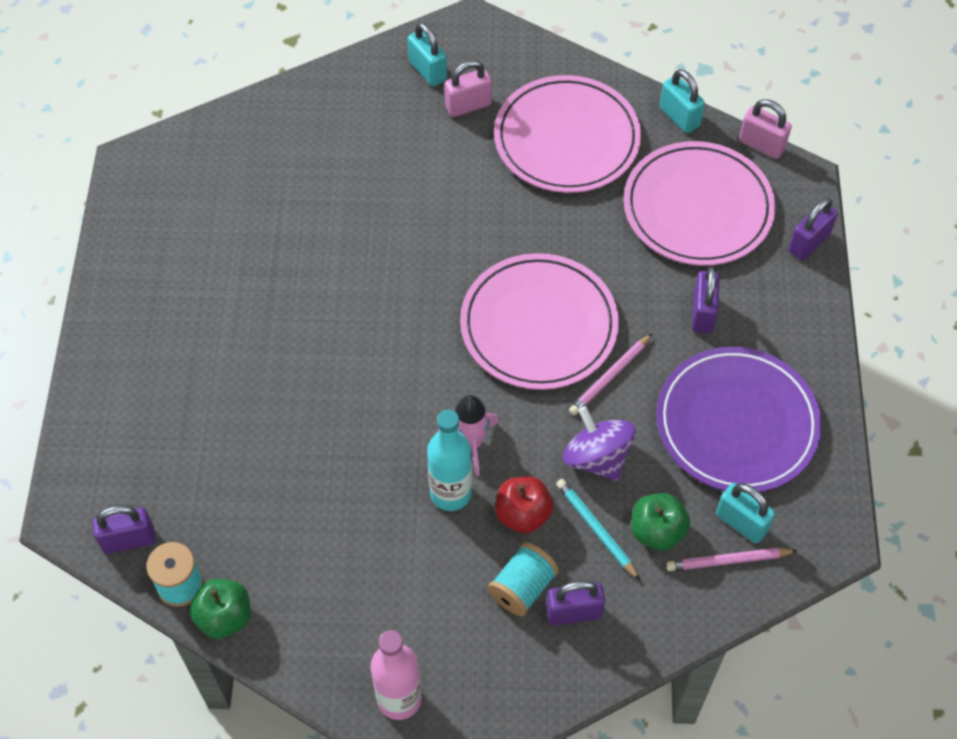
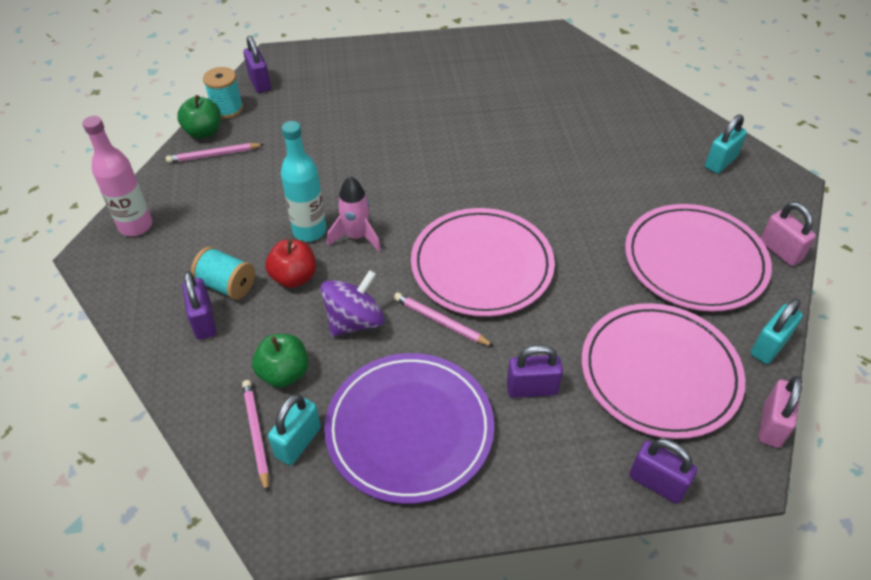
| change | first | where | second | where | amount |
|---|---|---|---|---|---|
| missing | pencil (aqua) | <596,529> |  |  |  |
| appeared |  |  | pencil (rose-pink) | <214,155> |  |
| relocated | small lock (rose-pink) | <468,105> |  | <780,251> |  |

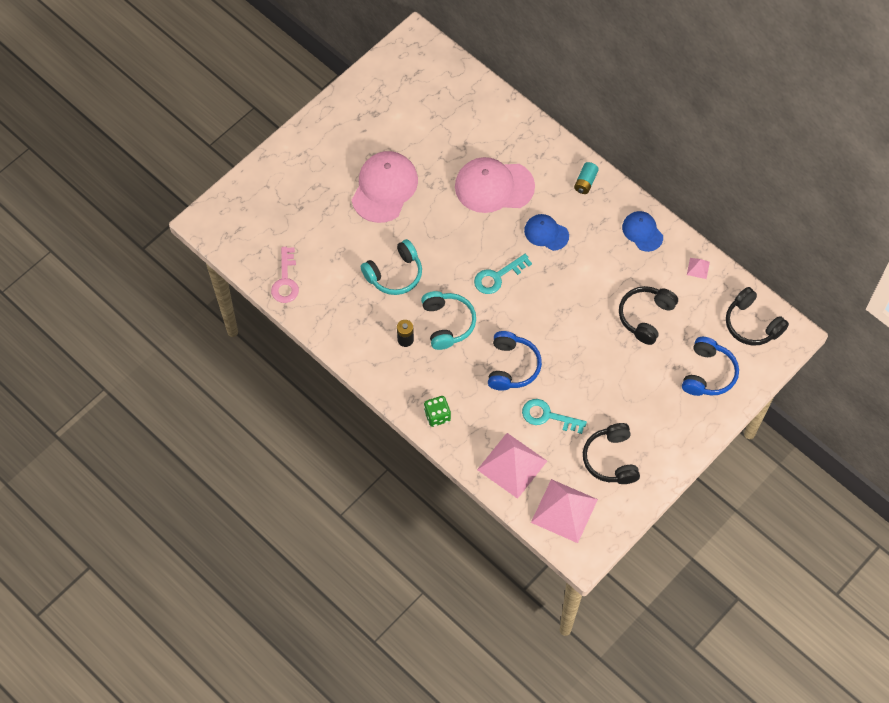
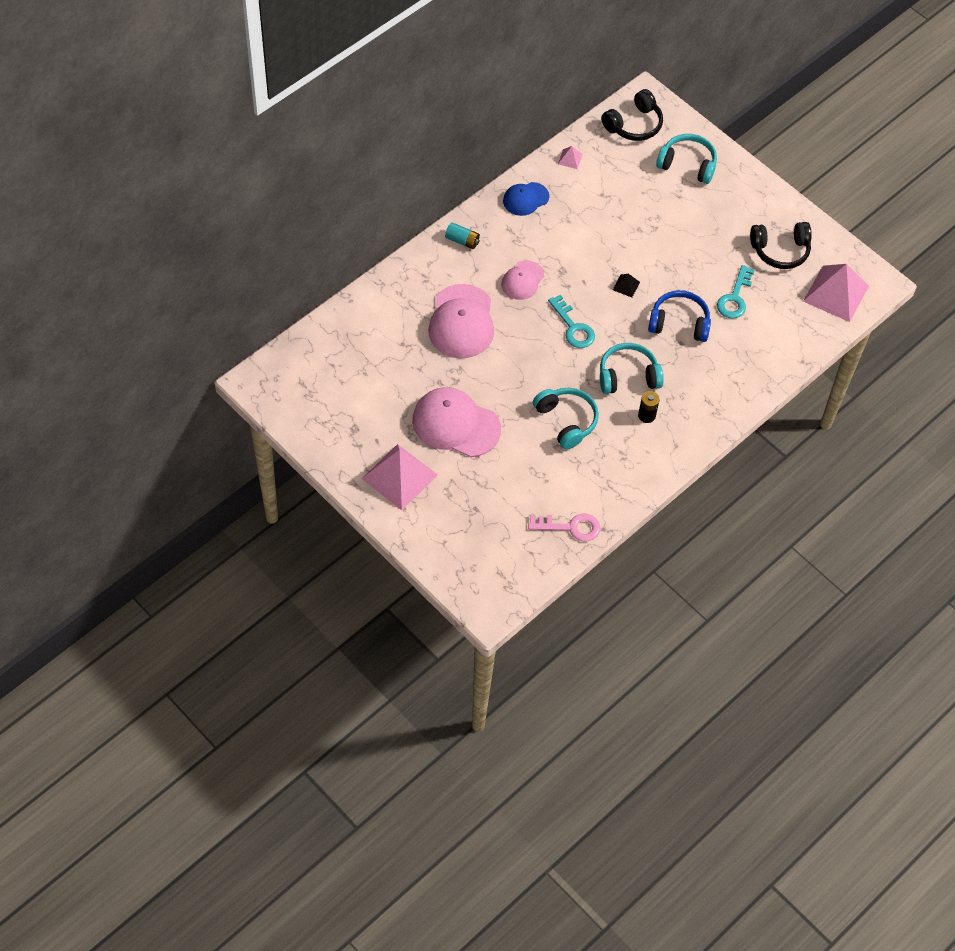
| change | first | where | second | where | amount |
|---|---|---|---|---|---|
| missing | die (leaf-green) | <437,415> |  |  |  |
| missing | headphones (jet-black) | <645,317> |  |  |  |
| appeared |  |  | pyramid shape (jet-black) | <626,286> |  |
| relocated | pyramid shape (rose-pink) | <512,465> |  | <399,476> |  |
| colour | peaked cap (cobalt) | <546,233> | peaked cap (rose-pink) | <522,280> |  |
| colour | headphones (cobalt) | <708,373> | headphones (aqua) | <687,164> |  |

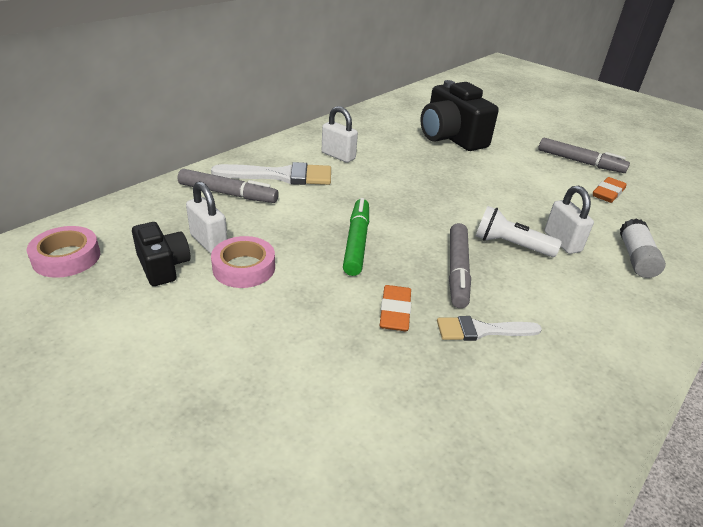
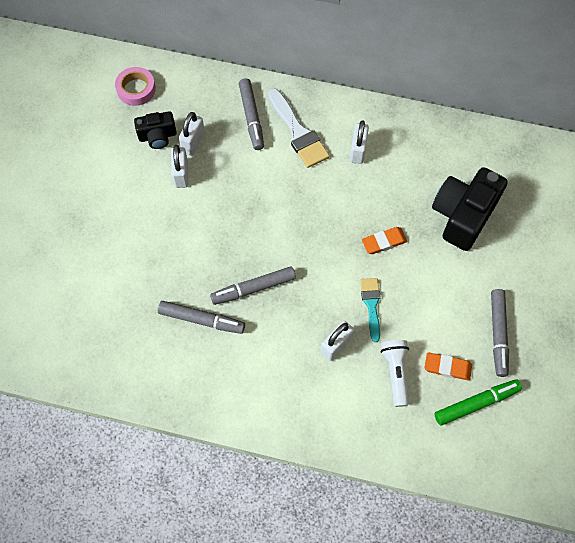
| change | first | where | second | where | amount |
|---|---|---|---|---|---|
| missing | glue stick (white) | <636,258> |  |  |  |
| appeared |  |  | paintbrush (aqua) | <371,305> |  |
| relocated | marker (leaf-green) | <356,242> |  | <476,403> |  |
| relocated | pencil eraser (orange) | <395,312> |  | <384,242> |  |
| relocated | pocket torch (white) | <510,245> |  | <395,373> |  |
| exchanged | sticky tape (rose-pink) | <244,268> | small lock (white) | <181,174> |  |
| exchanged | paintbrush (white) | <481,330> | marker (grey) | <201,320> |  |
| spun | photo camera (jet-black) | <163,266> |  | <157,136> | 45 degrees clockwise |

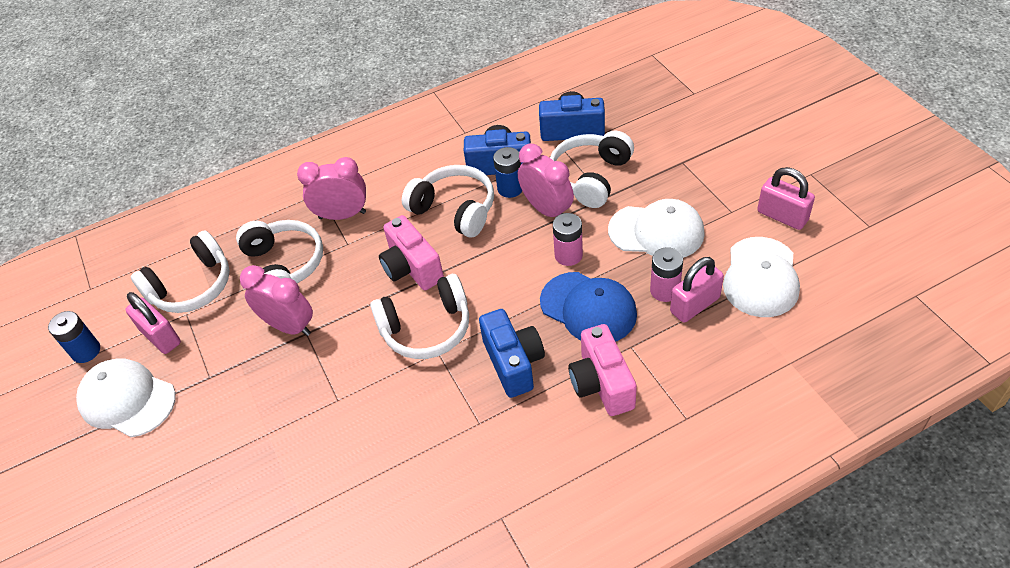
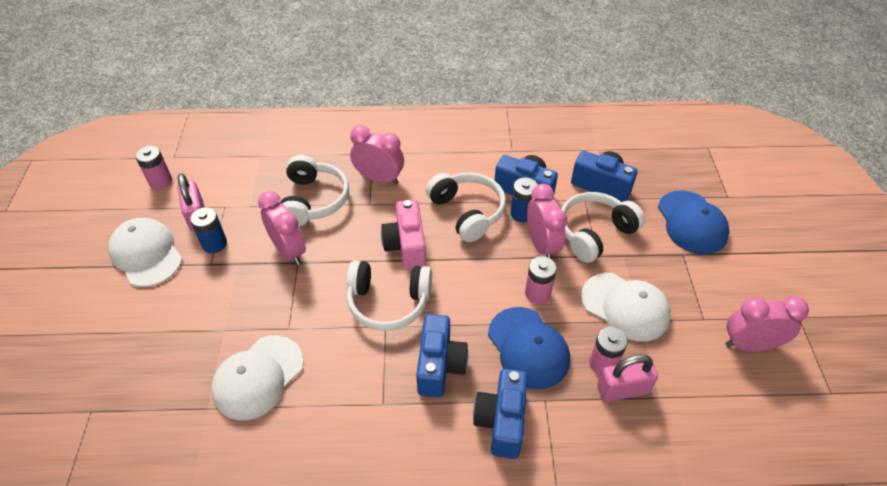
| change | first | where | second | where | amount |
|---|---|---|---|---|---|
| missing | headphones (white) | <192,286> |  |  |  |
| appeared |  |  | power cell (rose-pink) | <160,181> |  |
| appeared |  |  | peaked cap (cobalt) | <692,222> |  |
| relocated | power cell (cobalt) | <86,351> |  | <214,244> |  |
| relocated | peaked cap (white) | <761,277> |  | <258,377> |  |
| exchanged | small lock (rose-pink) | <782,216> | bedside clock (rose-pink) | <749,344> |  |
| colour | photo camera (rose-pink) | <601,383> | photo camera (cobalt) | <501,421> |  |

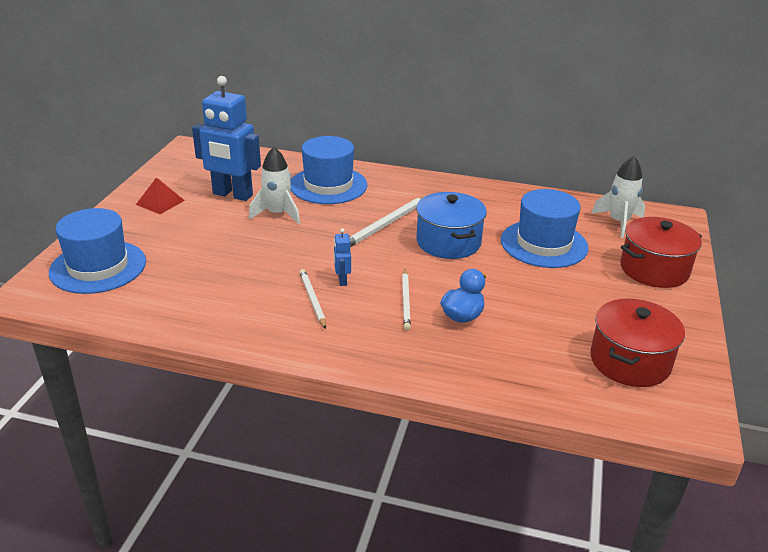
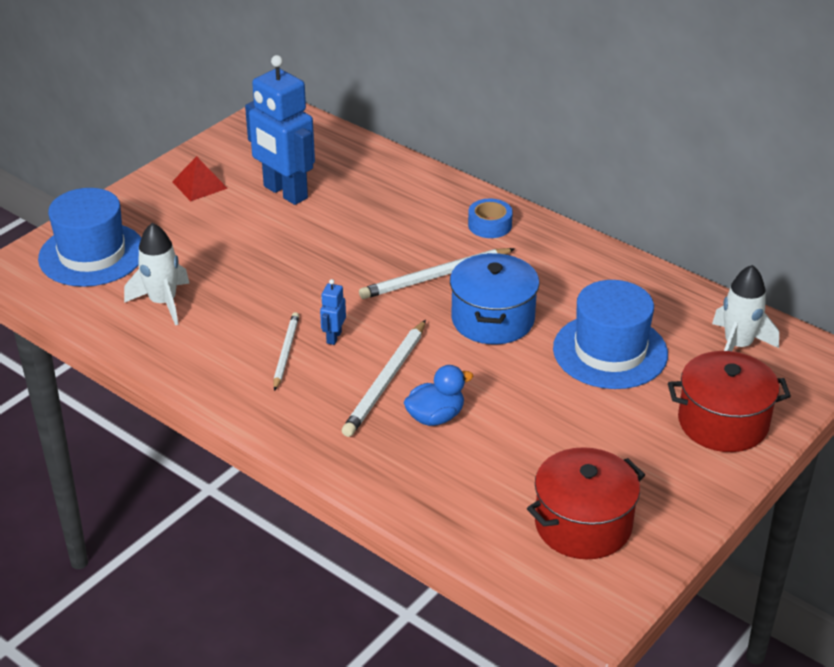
| change | first | where | second | where | amount |
|---|---|---|---|---|---|
| missing | top hat (cobalt) | <328,185> |  |  |  |
| appeared |  |  | sticky tape (cobalt) | <490,225> |  |
| relocated | toy rocket (white) | <277,214> |  | <163,303> |  |
| size | pencil (white) | <406,301> |  | <386,381> | x1.55 |

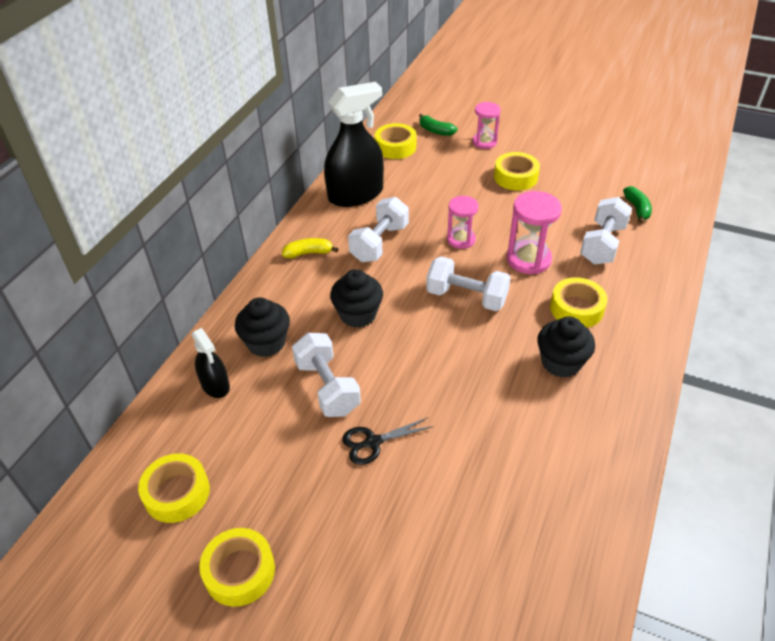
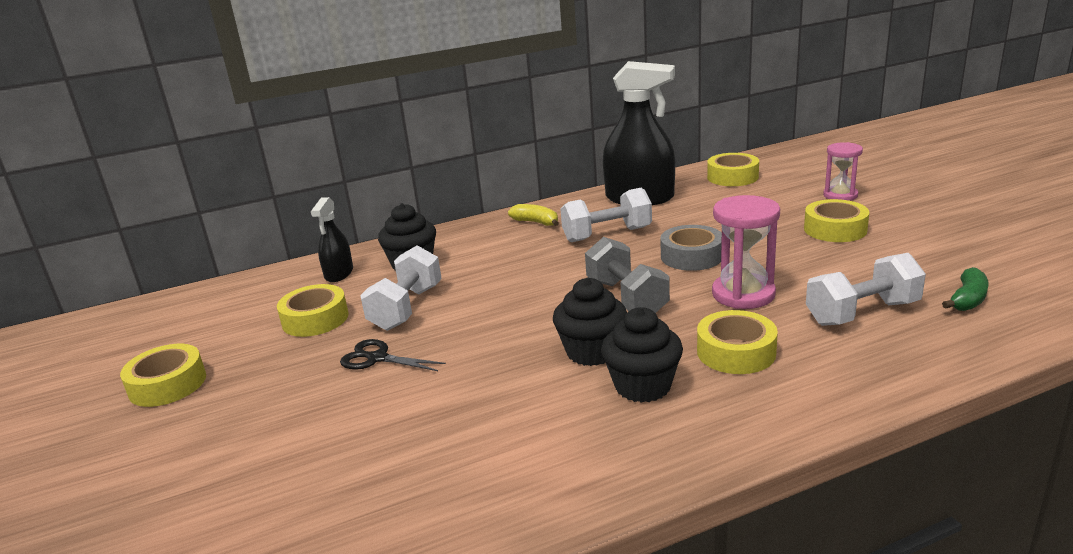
| change | first | where | second | where | amount |
|---|---|---|---|---|---|
| missing | banana (leaf-green) | <435,131> |  |  |  |
| relocated | sticky tape (golden) | <177,493> |  | <315,319> |  |
| relocated | muffin (jet-black) | <358,314> |  | <592,352> |  |
| exchanged | hourglass (rose-pink) | <461,239> | sticky tape (grey) | <691,256> |  |
| colour | free weight (white) | <466,297> | free weight (grey) | <626,298> |  |

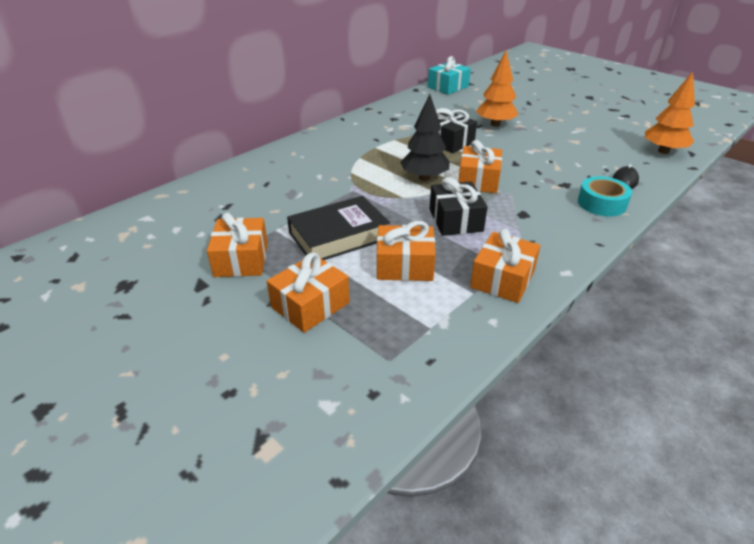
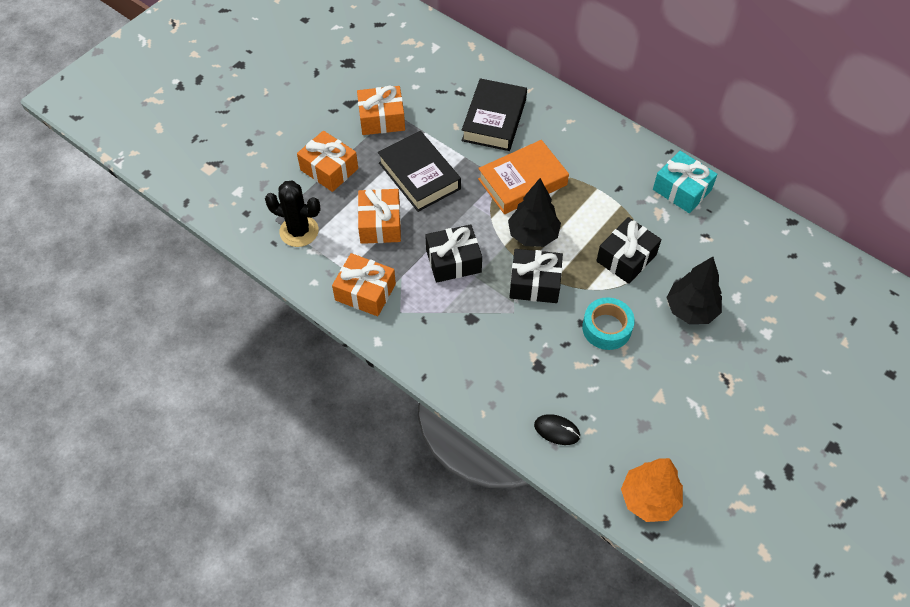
| change | first | where | second | where | amount |
|---|---|---|---|---|---|
| appeared |  |  | saguaro cactus (jet-black) | <299,231> |  |
| appeared |  |  | hardback (jet-black) | <494,120> |  |
| appeared |  |  | hardback (orange) | <522,182> |  |
| relocated | wrapped gift (aqua) | <448,87> |  | <682,190> |  |
| relocated | sticky tape (aqua) | <601,203> |  | <606,328> |  |
| colour | wrapped gift (orange) | <478,180> | wrapped gift (jet-black) | <535,283> |  |
| colour | toy tree (orange) | <495,124> | toy tree (jet-black) | <691,310> |  |

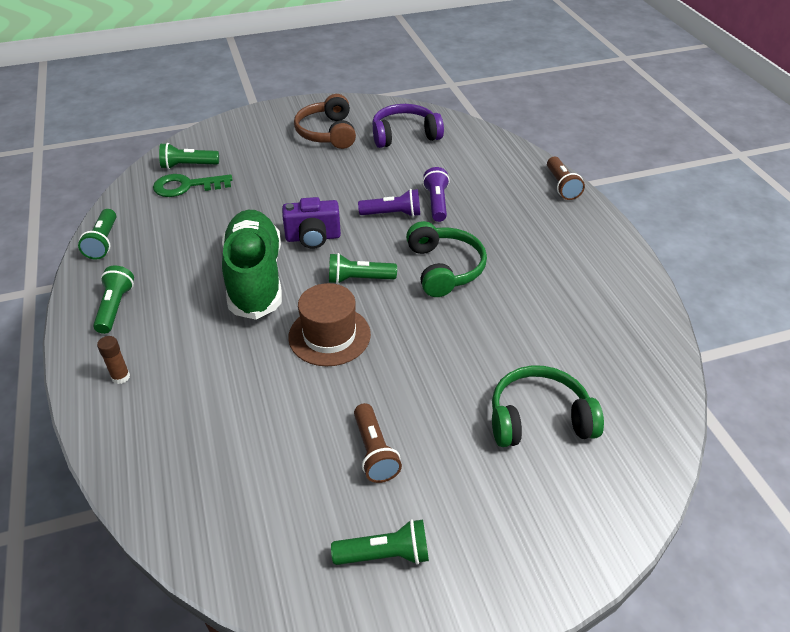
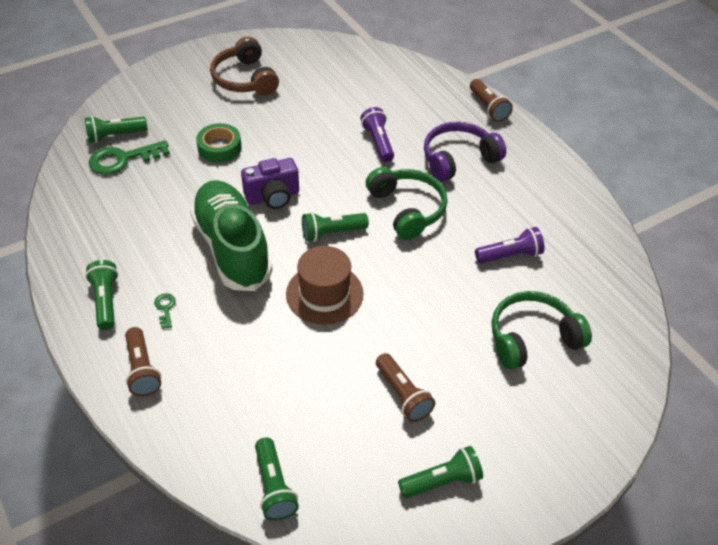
| change | first | where | second | where | amount |
|---|---|---|---|---|---|
| appeared |  |  | key (leaf-green) | <165,308> |  |
| appeared |  |  | sticky tape (leaf-green) | <219,147> |  |
| relocated | pocket torch (leaf-green) | <103,242> |  | <274,486> |  |
| relocated | pocket torch (purple) | <392,214> |  | <510,255> |  |
| relocated | headphones (purple) | <404,135> |  | <458,159> |  |
| exchanged | glue stick (brown) | <121,377> | pocket torch (brown) | <142,369> |  |

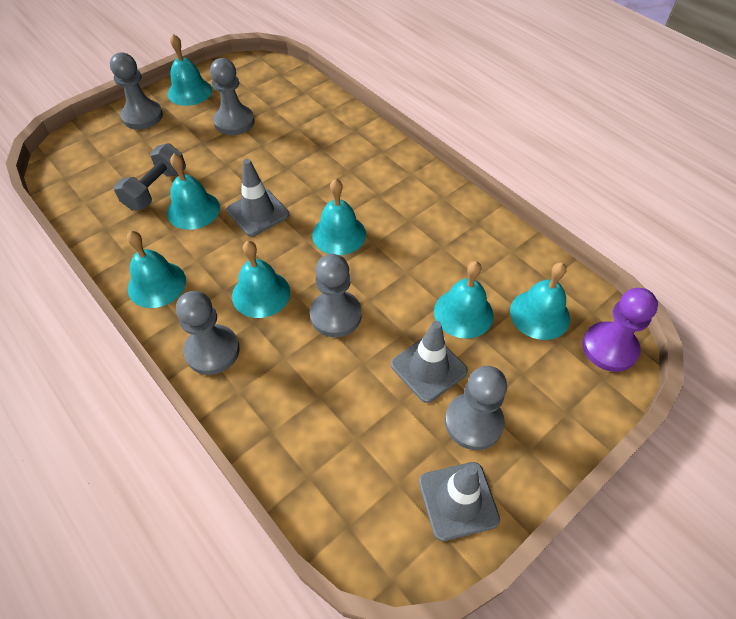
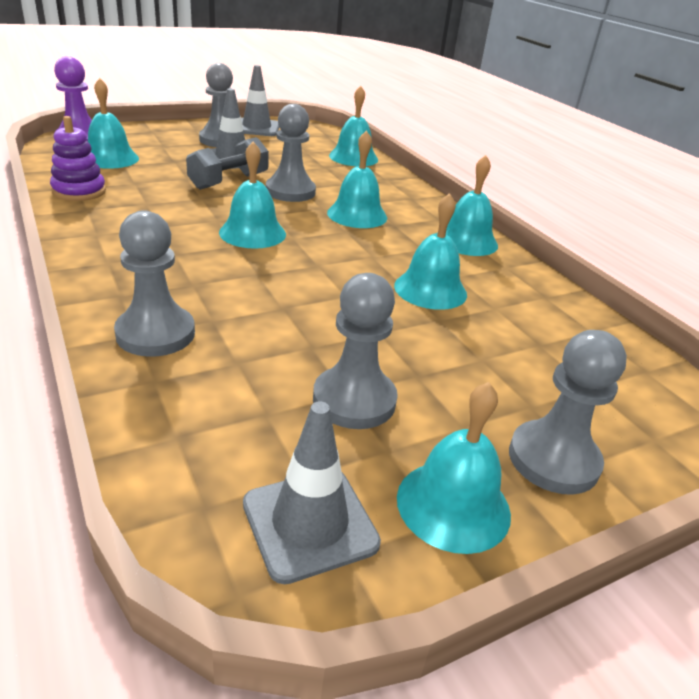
| change | first | where | second | where | amount |
|---|---|---|---|---|---|
| appeared |  |  | stacking rings (purple) | <79,191> |  |
| relocated | free weight (grey) | <156,189> |  | <229,181> |  |
| relocated | game pawn (grey) | <212,351> |  | <155,333> |  |
| relocated | road cone (grey) | <258,212> |  | <310,523> |  |
| relocated | hand bell (aqua) | <463,313> |  | <353,157> |  |

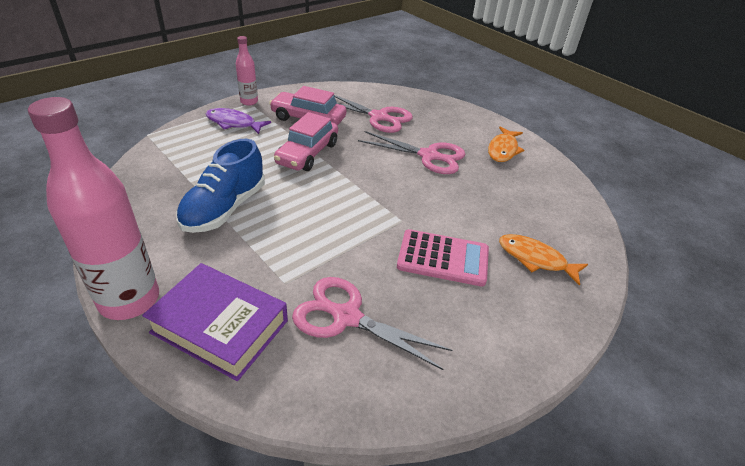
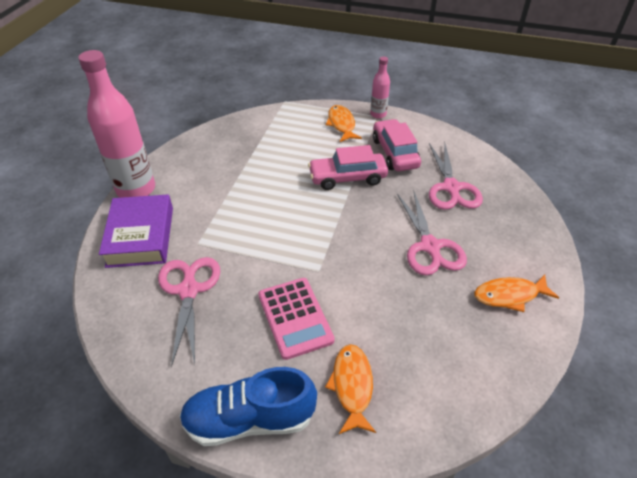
| change | first | where | second | where | amount |
|---|---|---|---|---|---|
| relocated | lace-up shoe (cobalt) | <224,208> |  | <249,419> |  |
| colour | fish (purple) | <233,123> | fish (orange) | <341,124> |  |

